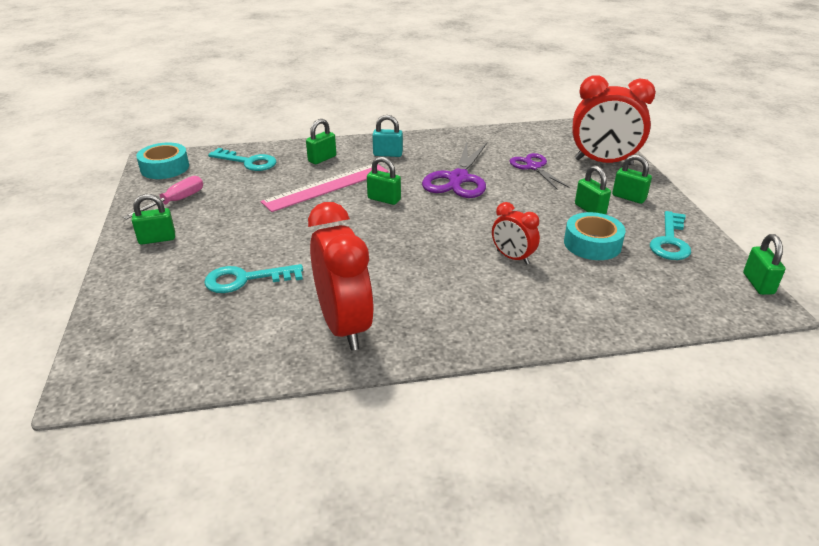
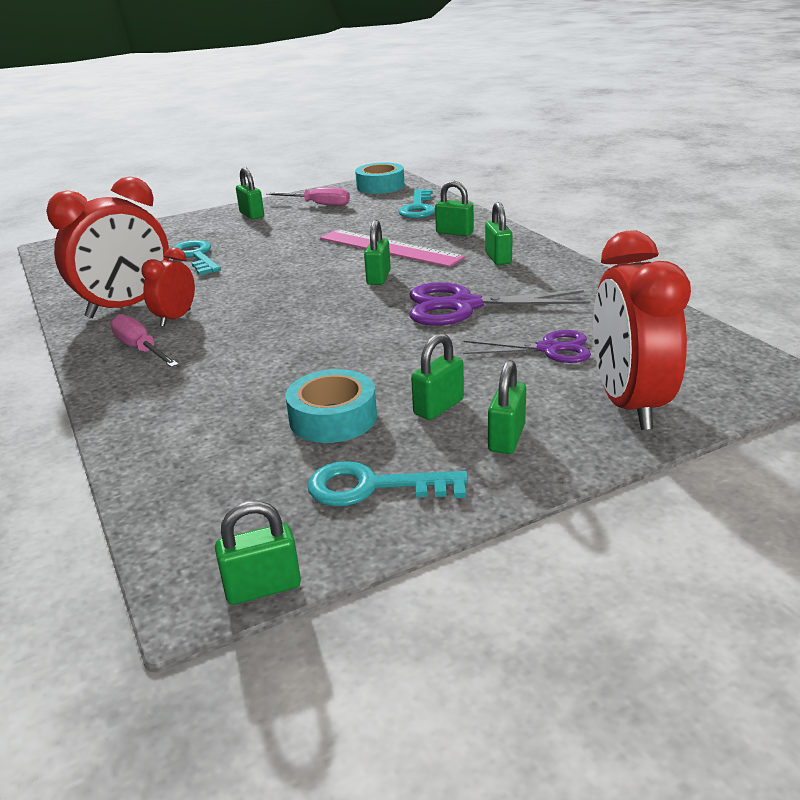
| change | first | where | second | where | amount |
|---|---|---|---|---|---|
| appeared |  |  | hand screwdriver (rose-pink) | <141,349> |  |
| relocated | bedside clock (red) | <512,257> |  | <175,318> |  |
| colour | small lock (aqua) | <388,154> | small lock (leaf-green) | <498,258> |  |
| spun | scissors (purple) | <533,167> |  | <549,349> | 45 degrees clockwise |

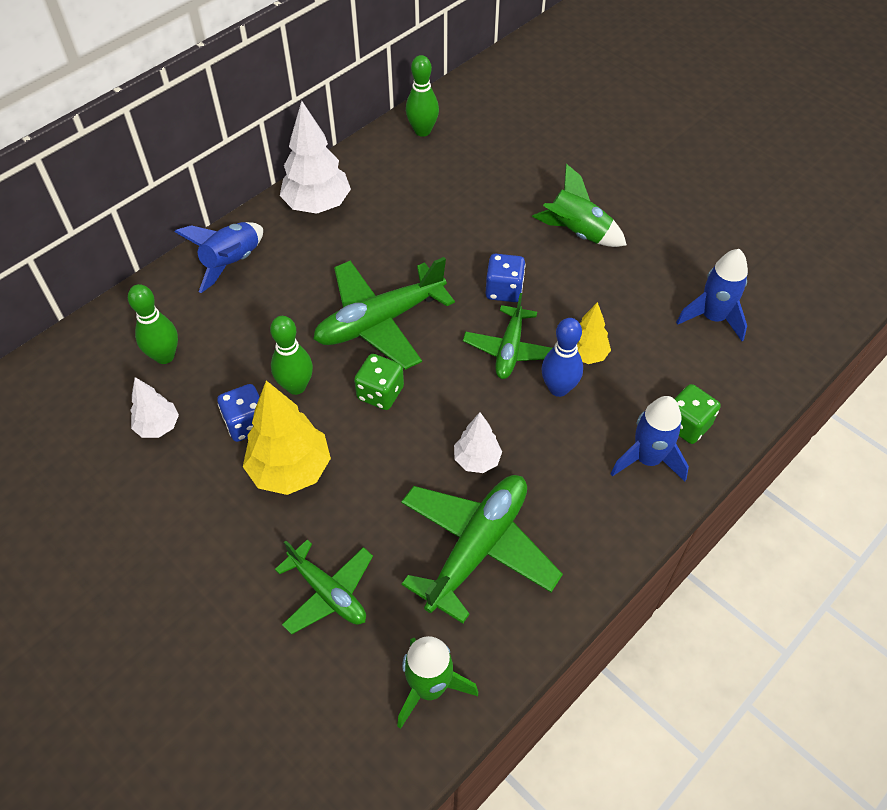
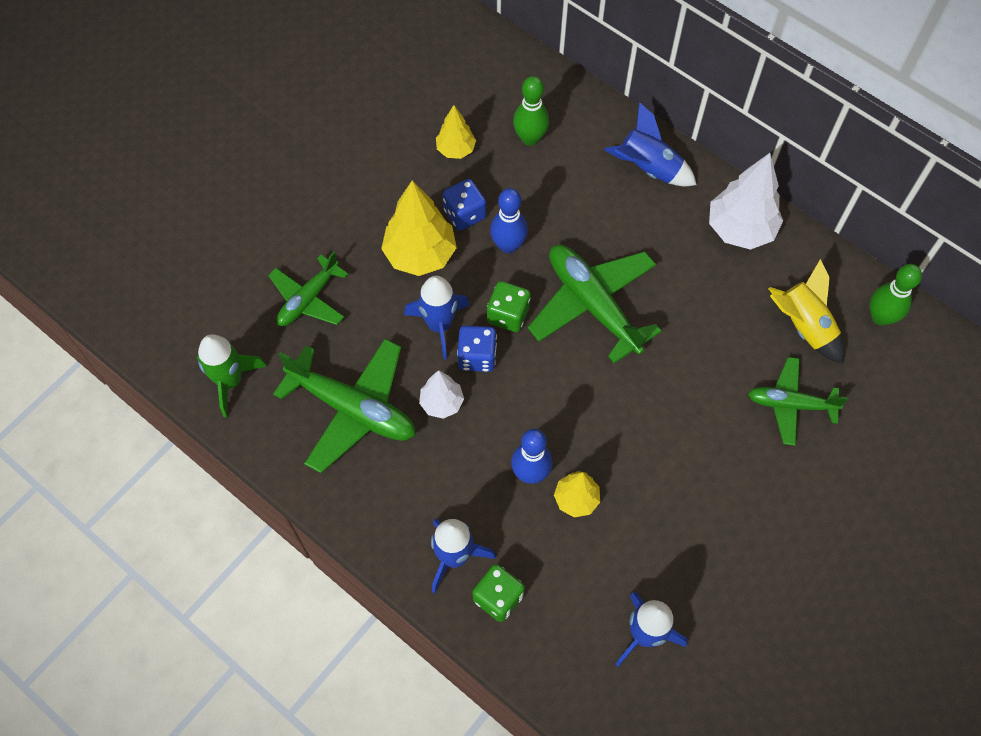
| change | first | where | second | where | amount |
|---|---|---|---|---|---|
| missing | toy rocket (leaf-green) | <577,233> |  |  |  |
| appeared |  |  | toy rocket (cobalt) | <439,325> |  |
| appeared |  |  | toy rocket (golden) | <803,326> |  |
| relocated | toy plane (leaf-green) | <509,349> |  | <790,404> |  |
| relocated | die (cobalt) | <504,290> |  | <477,356> |  |
| colour | toy tree (white) | <158,426> | toy tree (golden) | <456,149> |  |
| colour | tenpin (leaf-green) | <296,386> | tenpin (cobalt) | <508,245> |  |

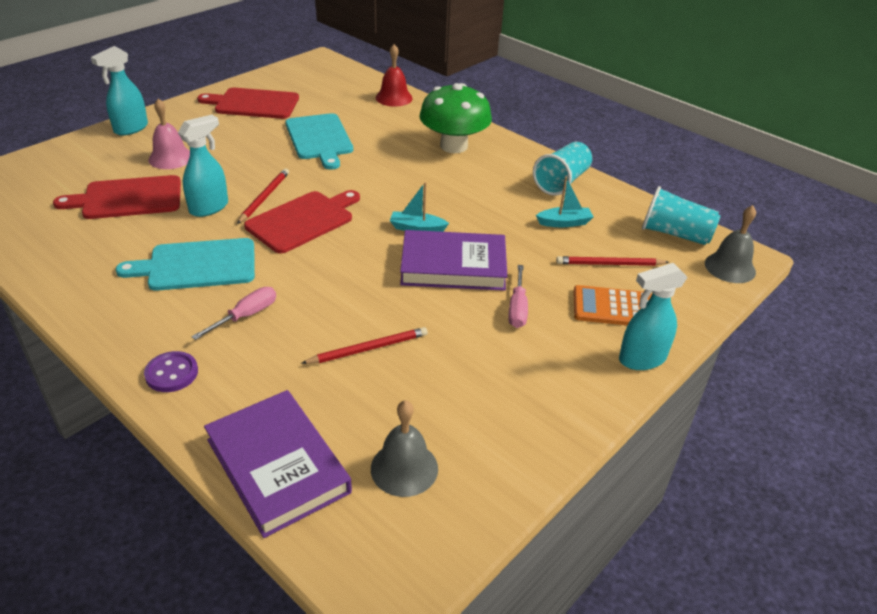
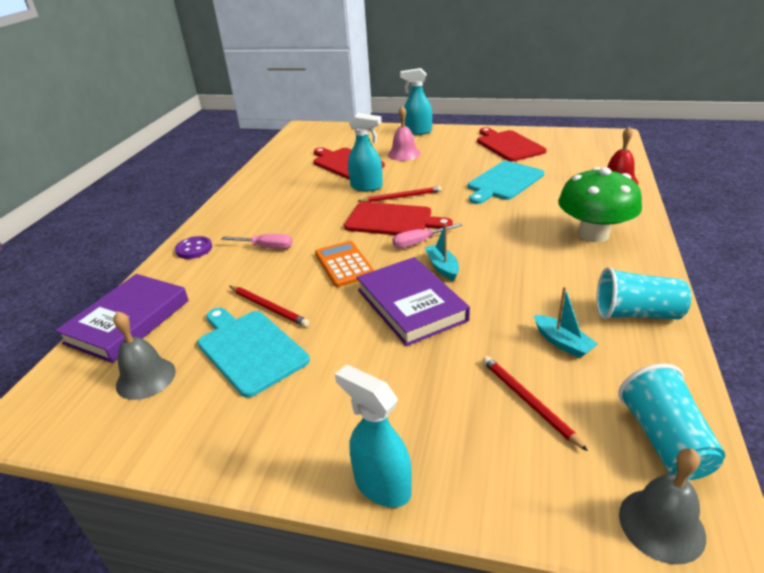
| change | first | where | second | where | amount |
|---|---|---|---|---|---|
| relocated | chopping board (aqua) | <197,265> |  | <249,349> |  |
| relocated | hand screwdriver (rose-pink) | <517,308> |  | <419,242> |  |
| relocated | calculator (orange) | <613,307> |  | <344,264> |  |

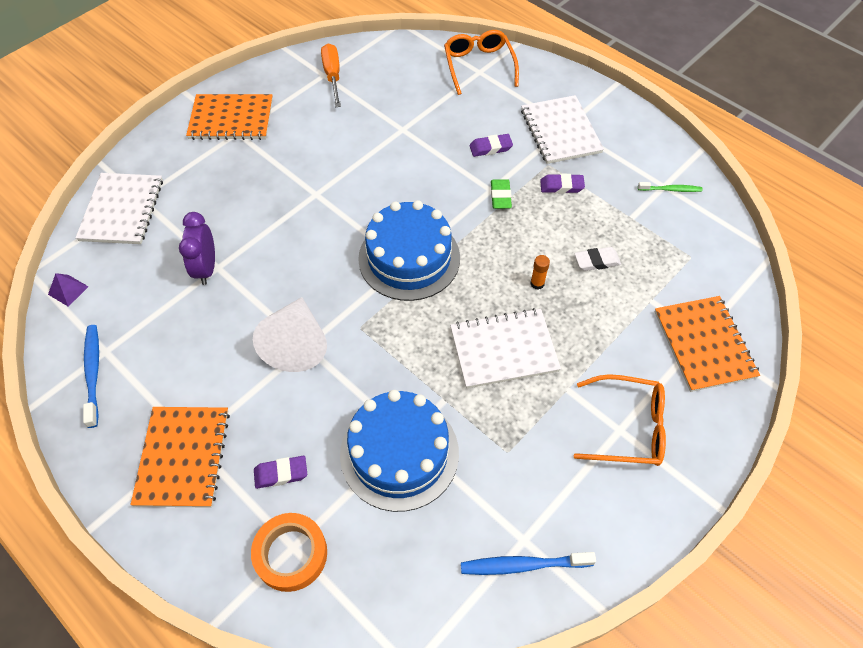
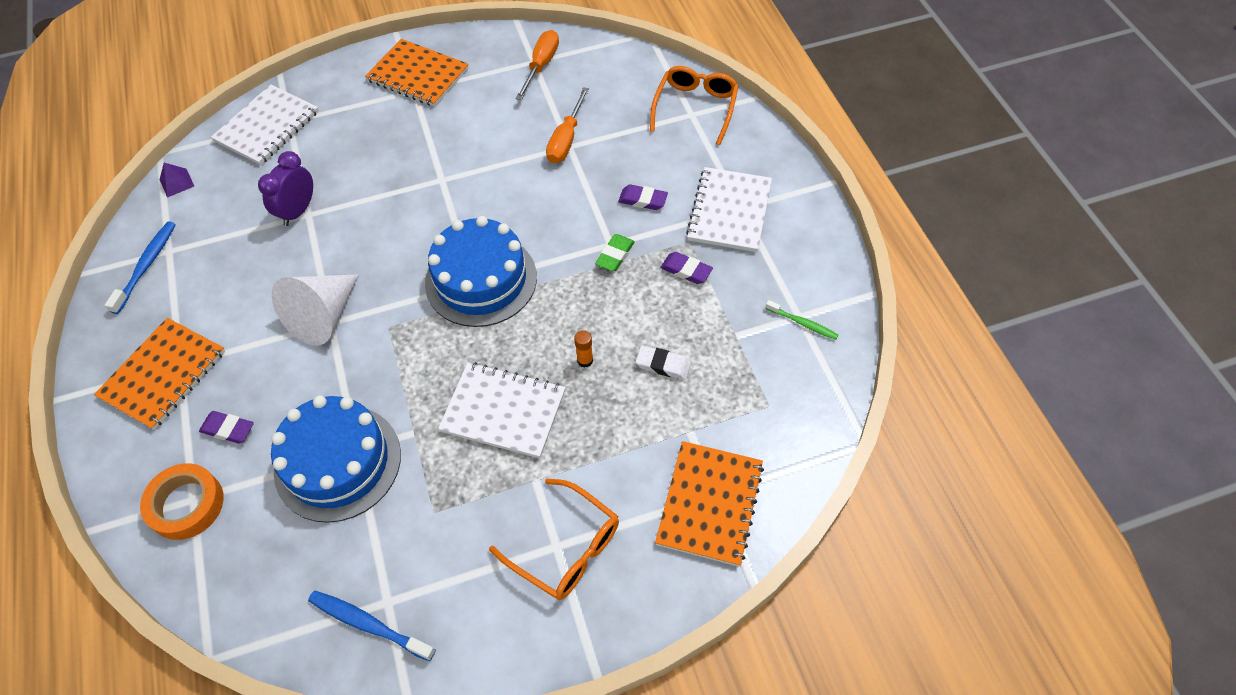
| change | first | where | second | where | amount |
|---|---|---|---|---|---|
| appeared |  |  | hand screwdriver (orange) | <566,140> |  |

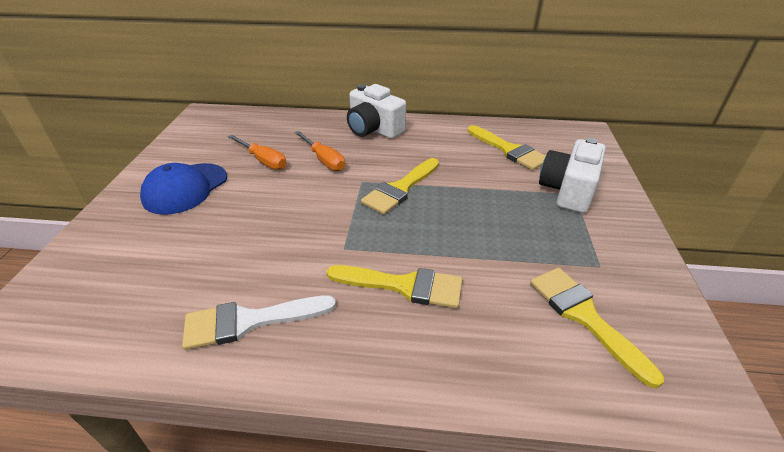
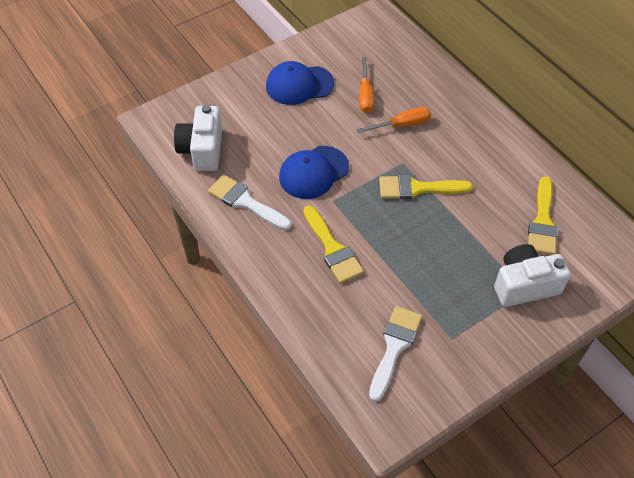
| change | first | where | second | where | amount |
|---|---|---|---|---|---|
| appeared |  |  | peaked cap (cobalt) | <313,172> |  |
| relocated | photo camera (white) | <373,129> |  | <202,150> |  |
| colour | paintbrush (golden) | <584,316> | paintbrush (white) | <394,347> |  |
| spun | hand screwdriver (orange) | <324,160> |  | <402,125> | 120 degrees counterclockwise |

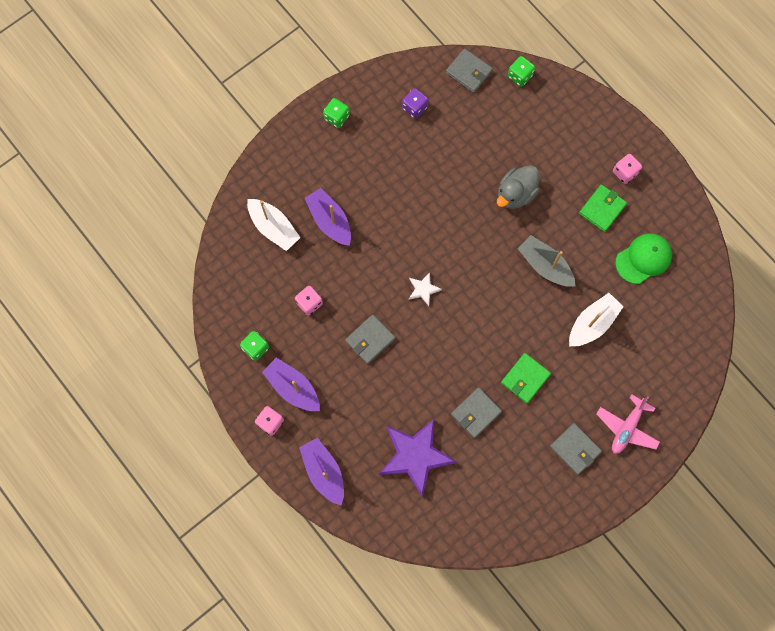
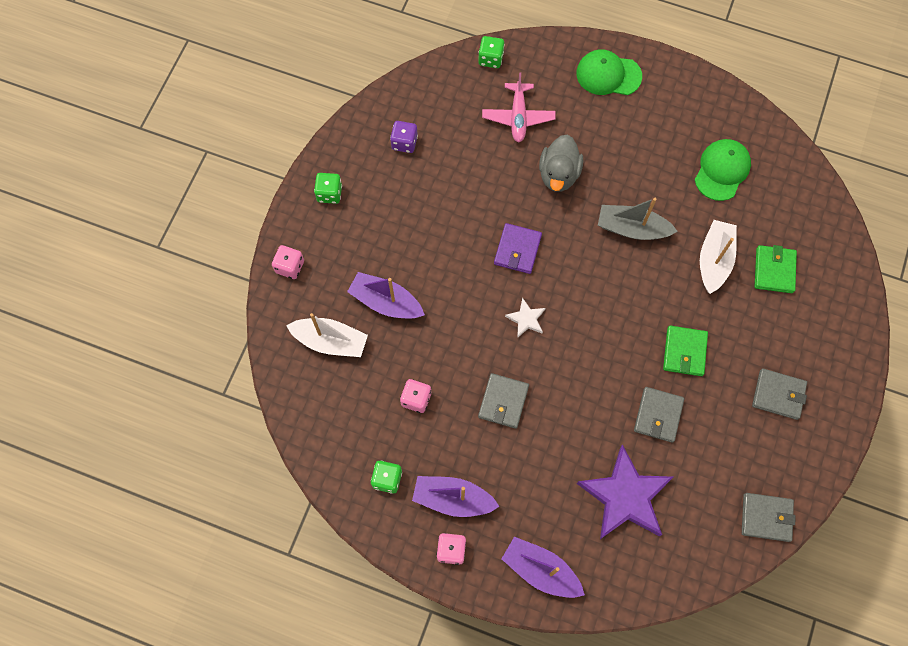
| change | first | where | second | where | amount |
|---|---|---|---|---|---|
| appeared |  |  | wallet (purple) | <517,250> |  |
| appeared |  |  | peaked cap (leaf-green) | <608,75> |  |
| relocated | wallet (grey) | <469,72> |  | <766,517> |  |
| relocated | wallet (leaf-green) | <602,209> |  | <774,270> |  |
| relocated | toy plane (rose-pink) | <627,428> |  | <518,117> |  |
| relocated | die (rose-pink) | <625,172> |  | <290,267> |  |

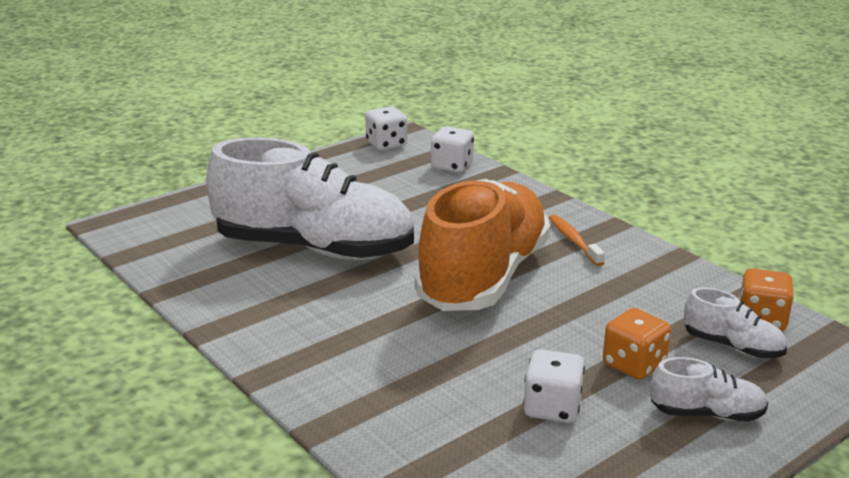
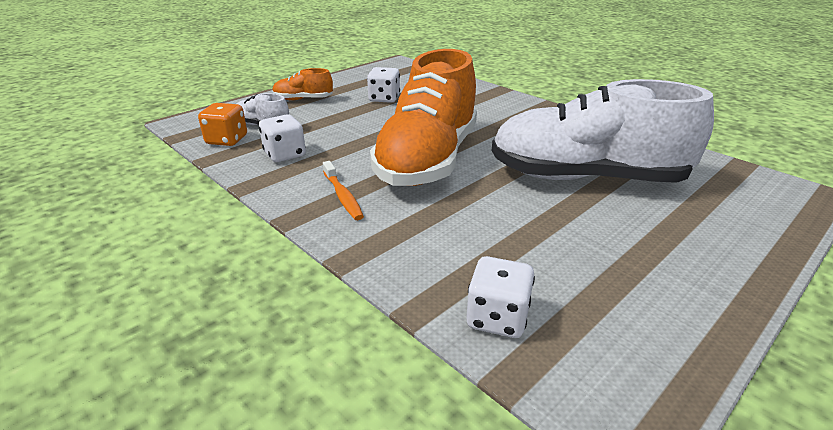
| change | first | where | second | where | amount |
|---|---|---|---|---|---|
| missing | die (orange) | <634,365> |  |  |  |
| relocated | die (white) | <386,144> |  | <285,154> |  |
| colour | lace-up shoe (white) | <707,414> | lace-up shoe (orange) | <303,99> |  |

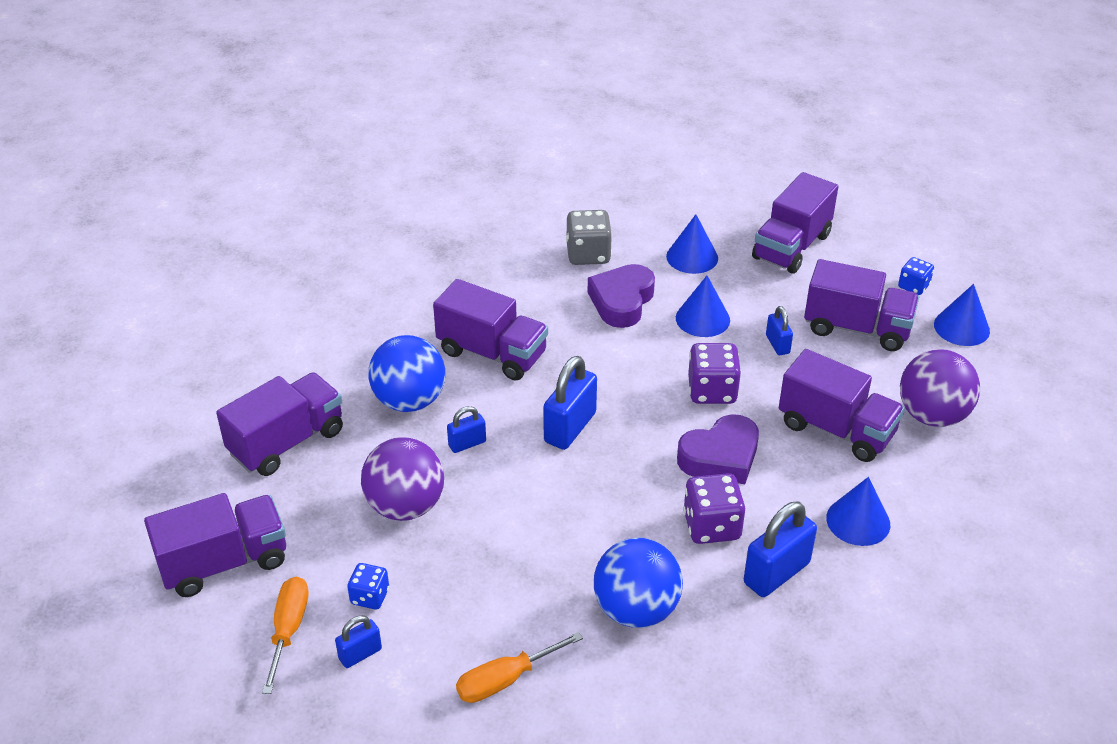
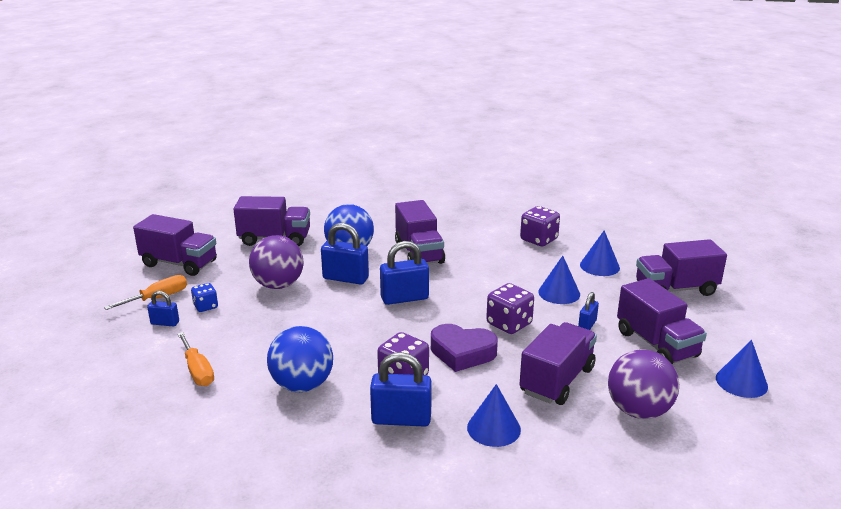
| change | first | where | second | where | amount |
|---|---|---|---|---|---|
| missing | love heart (purple) | <622,301> |  |  |  |
| missing | die (cobalt) | <913,286> |  |  |  |
| colour | die (grey) | <588,254> | die (purple) | <538,240> |  |
| spun | hand screwdriver (orange) | <505,680> |  | <197,371> | 135 degrees counterclockwise |
| spun | lorry (purple) | <836,429> |  | <557,380> | 135 degrees counterclockwise |
| size | small lock (cobalt) | <467,444> |  | <345,278> | x1.80 |

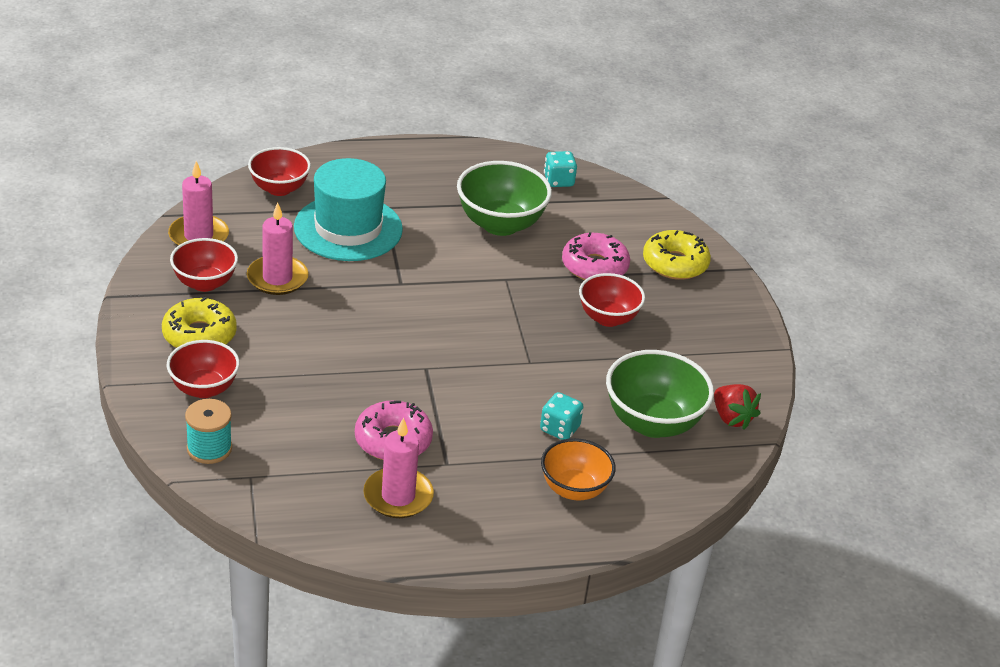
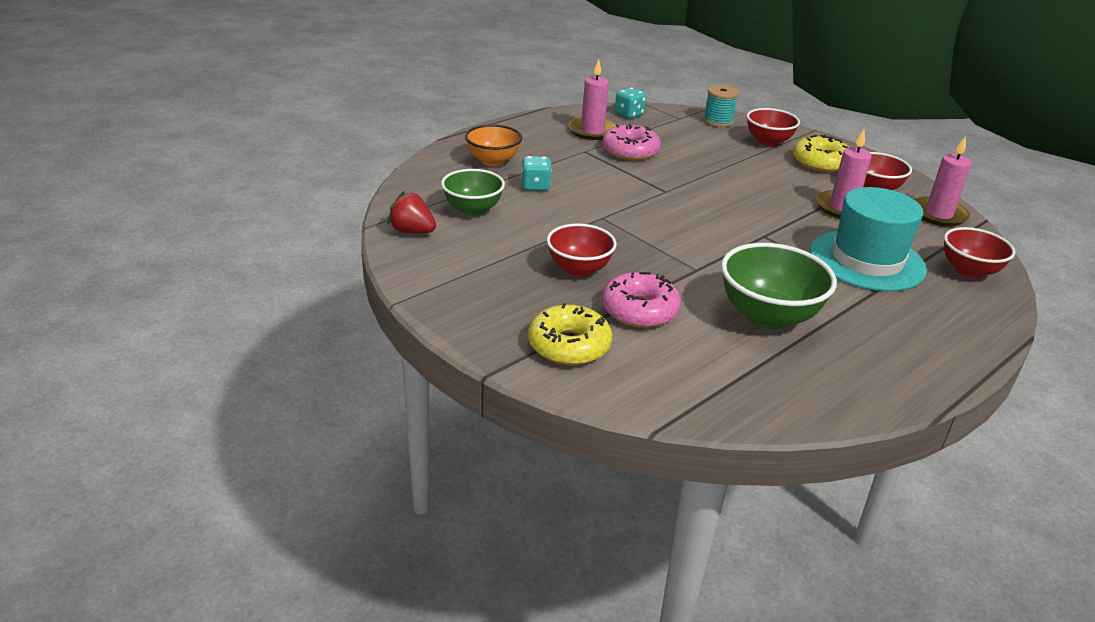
| change | first | where | second | where | amount |
|---|---|---|---|---|---|
| relocated | die (aqua) | <558,181> |  | <629,114> |  |
| size | serving bowl (leaf-green) | <652,423> |  | <472,209> | x0.66 |

